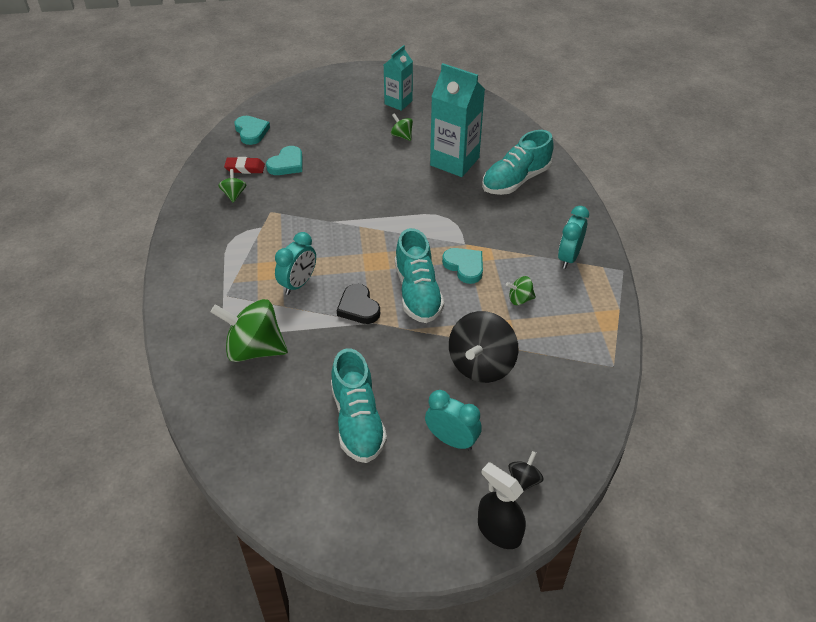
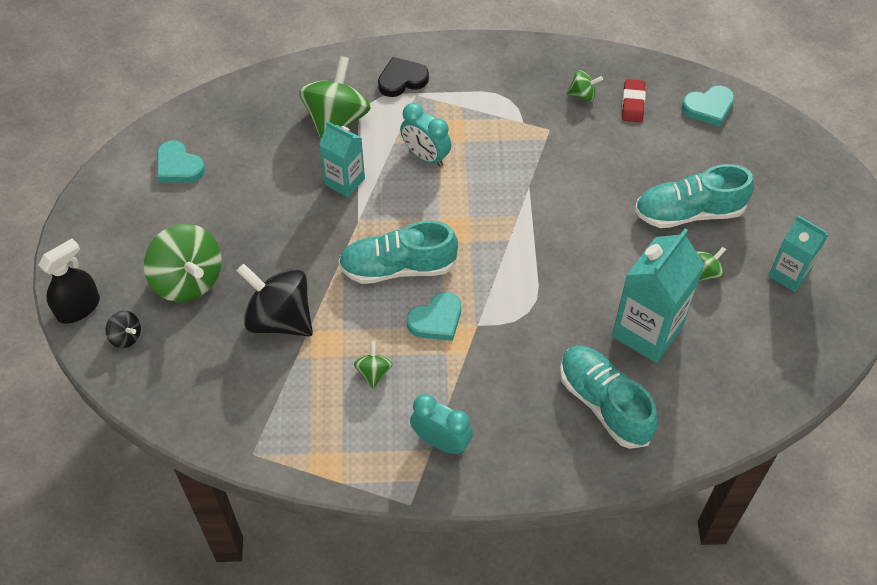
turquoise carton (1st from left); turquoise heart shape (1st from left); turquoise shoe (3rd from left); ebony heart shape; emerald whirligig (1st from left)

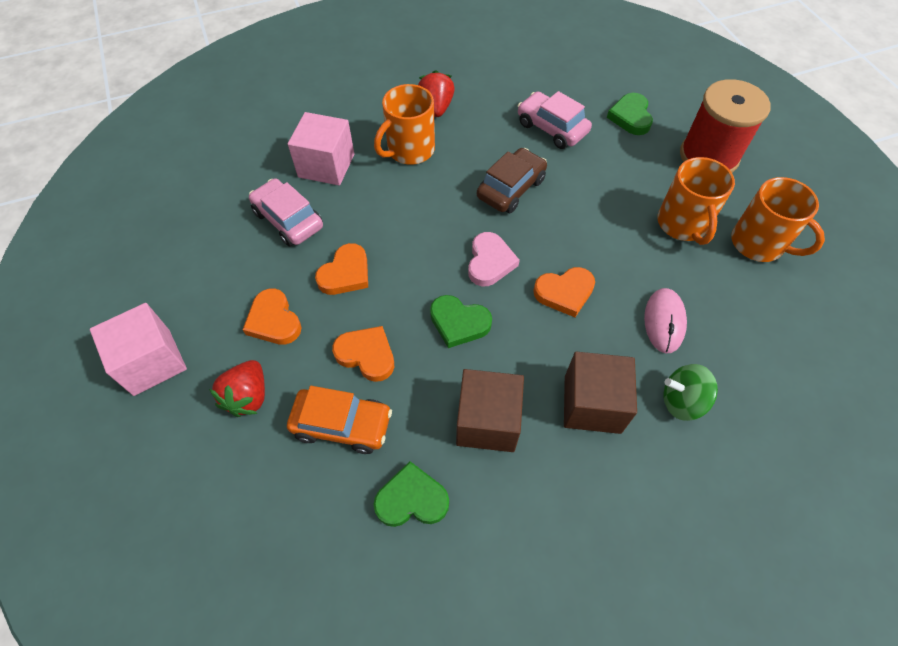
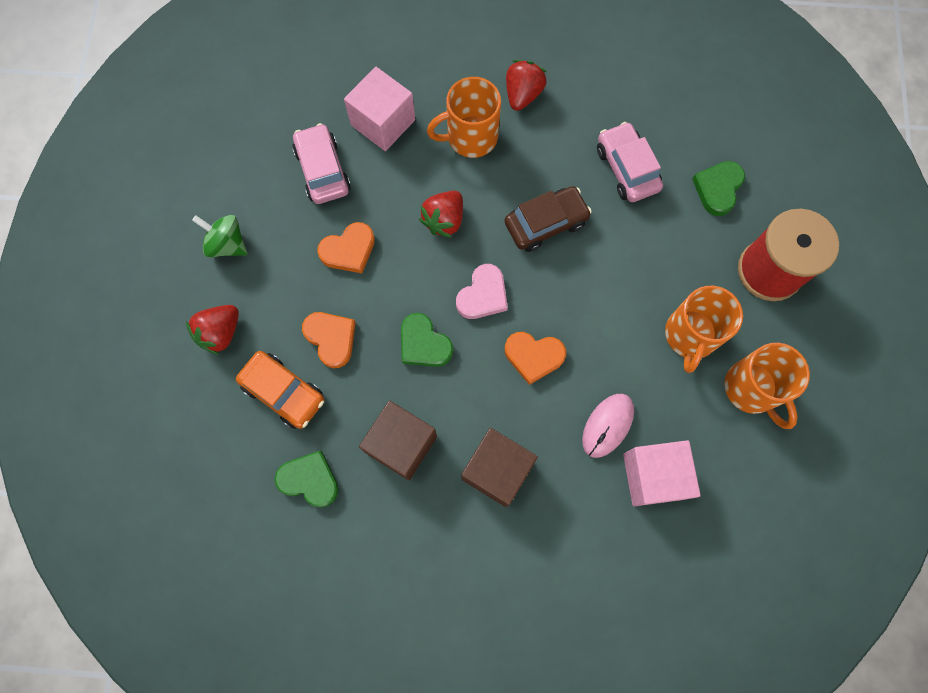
orange-coloured heart shape (1st from left in the first image); crimson toy strawberry (2nd from left); rose-pink cube (2nd from left); emerald whirligig

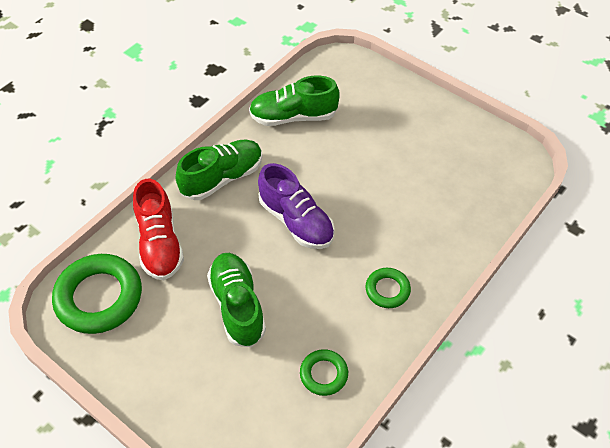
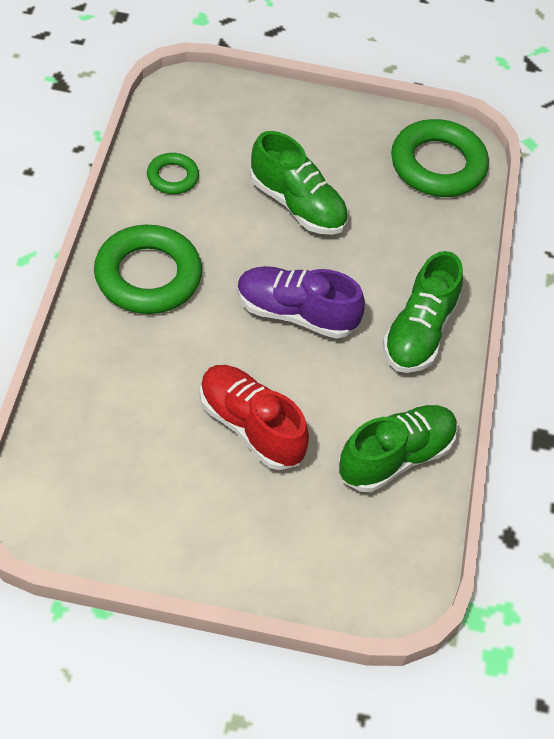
crimson shoe; emerald hoop (1st from left)

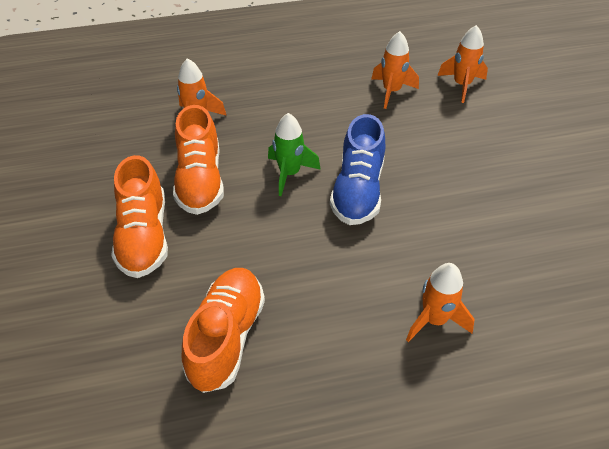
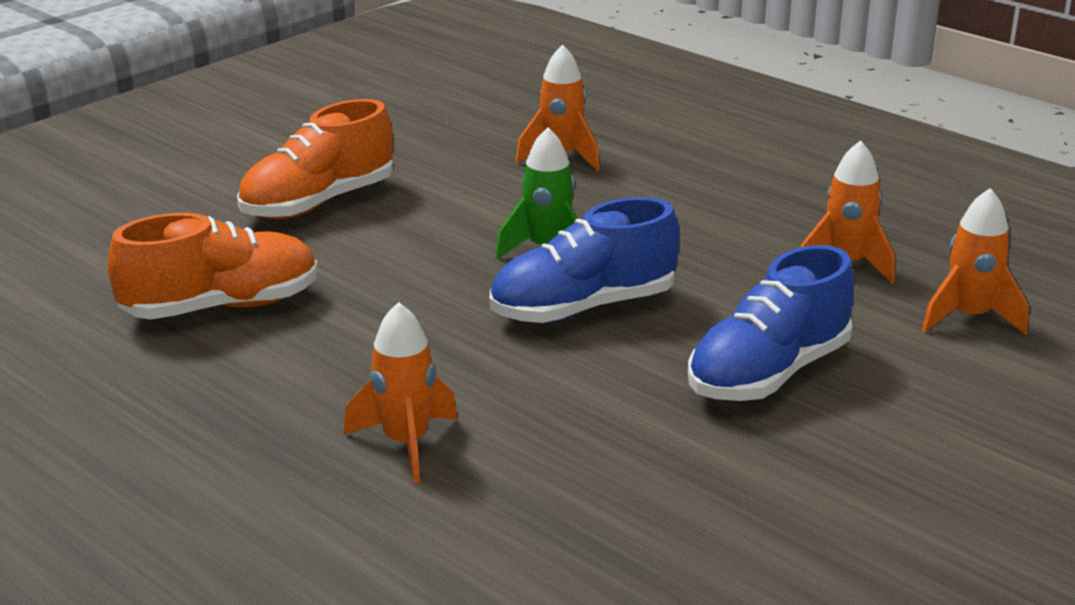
orange-coloured shoe (2nd from left in the first image); royal blue shoe (2nd from left)

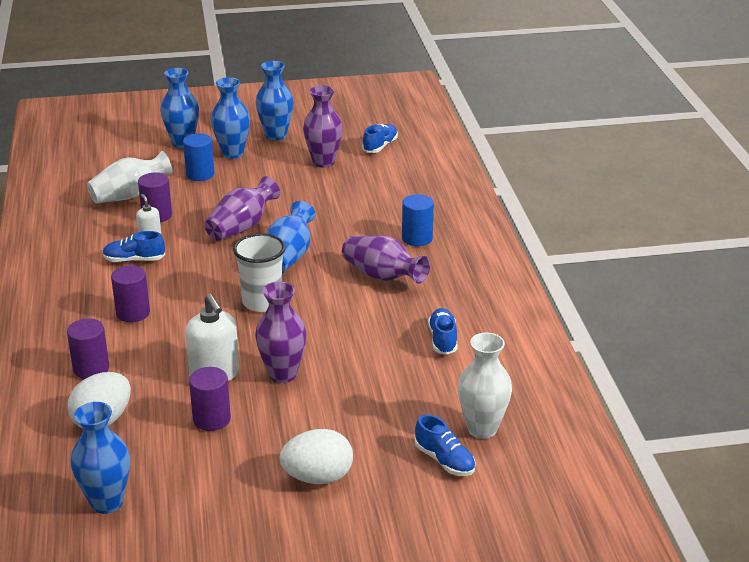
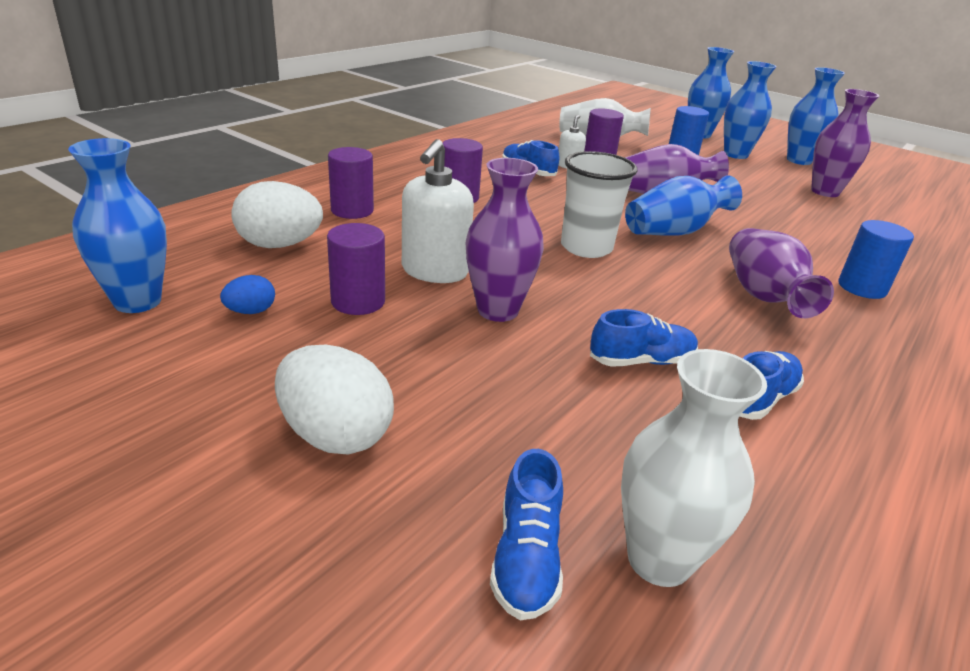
royal blue toy egg; royal blue shoe (3rd from left)

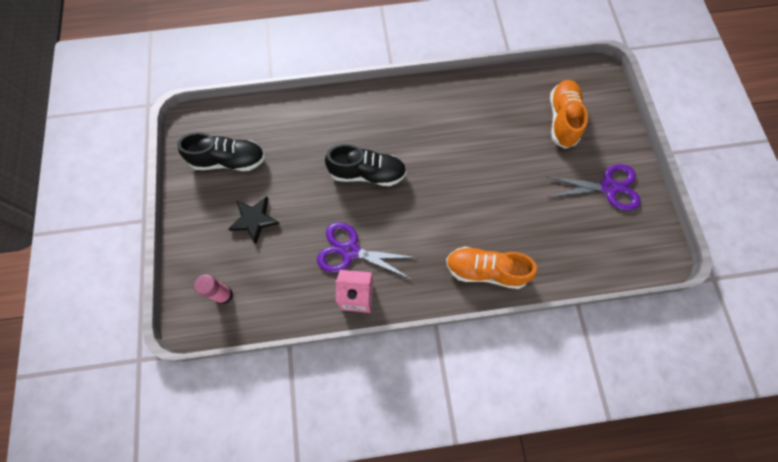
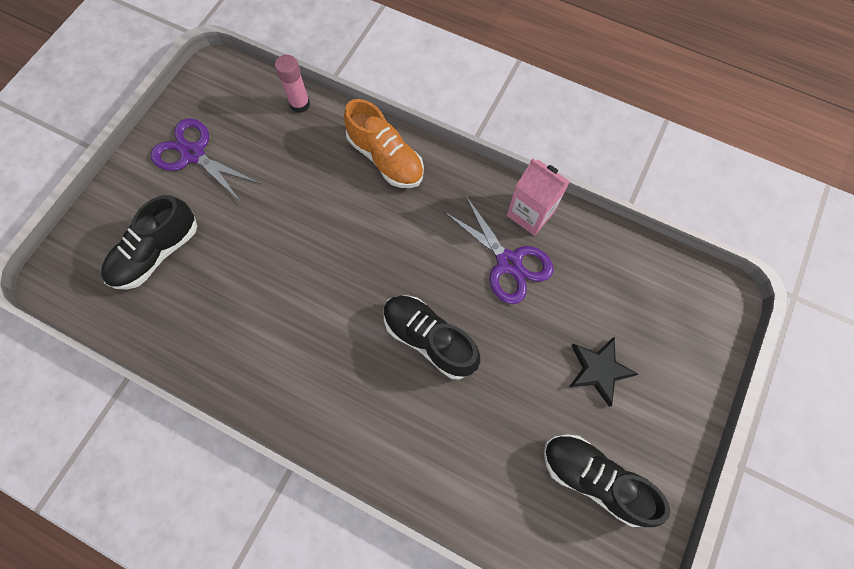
rose-pink glue; ebony shoe (1st from left)

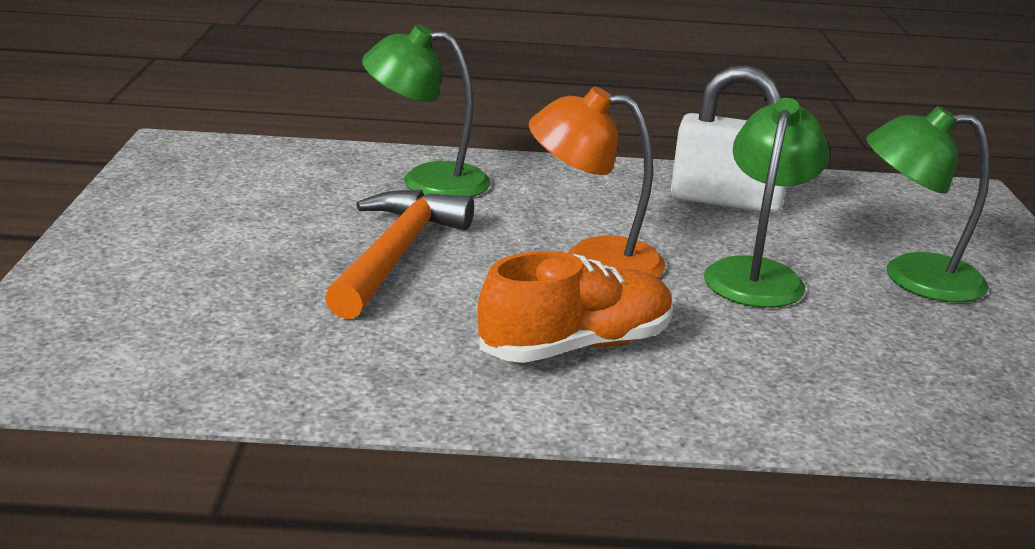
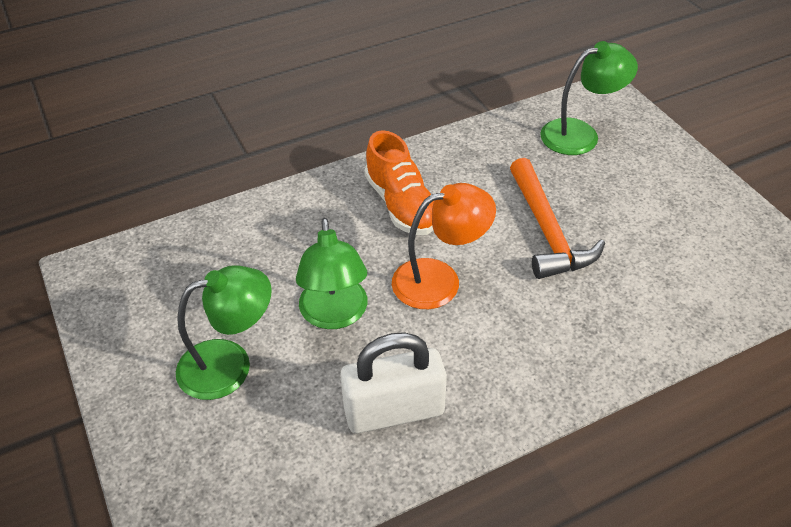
emerald reading lamp (3rd from left); orange-coloured shoe

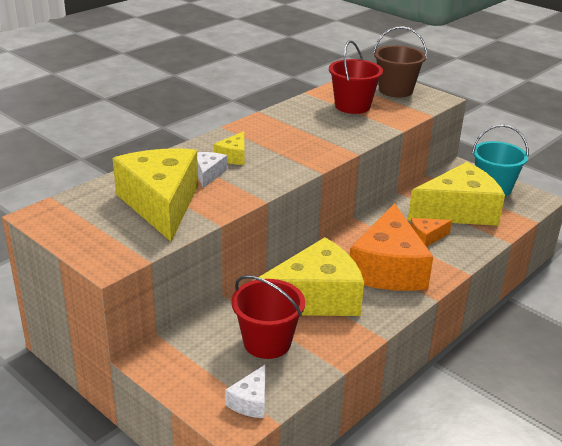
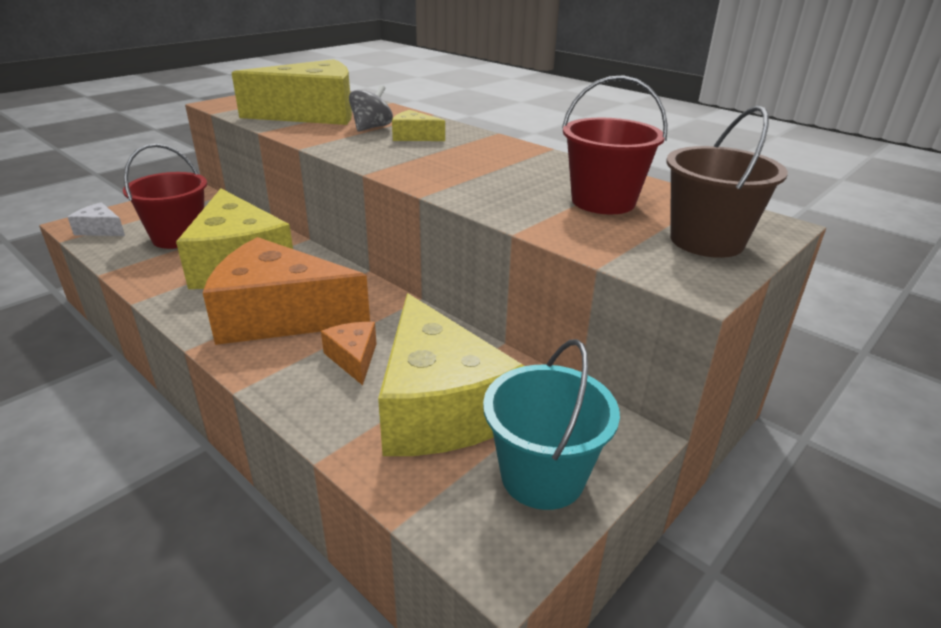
grey whirligig

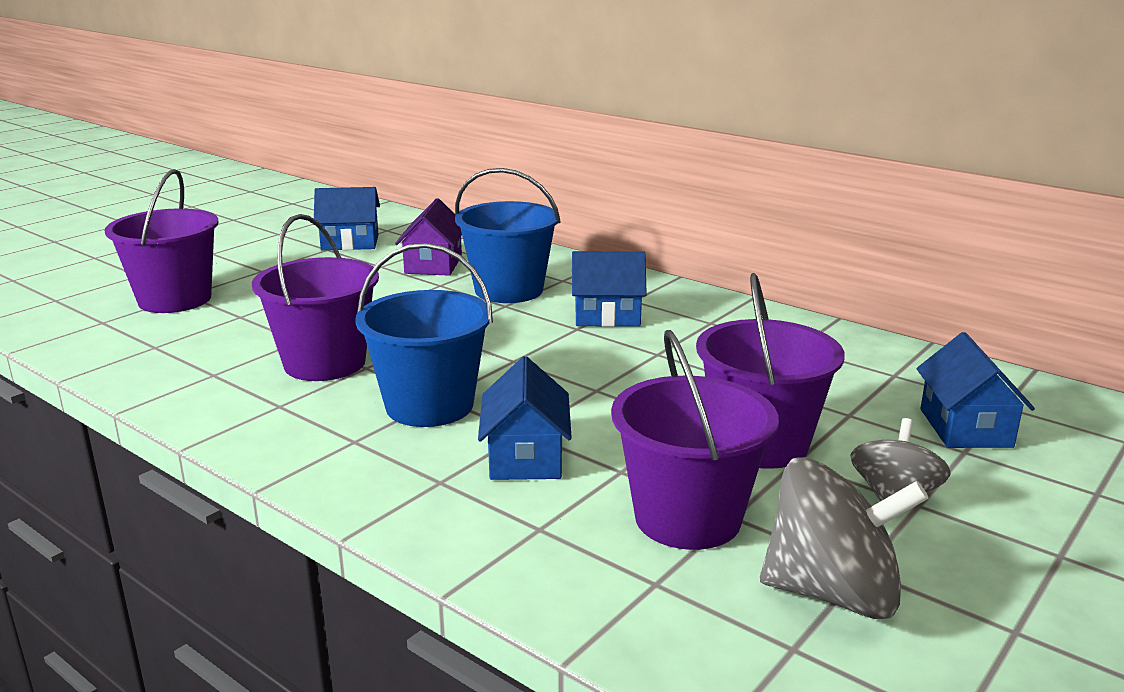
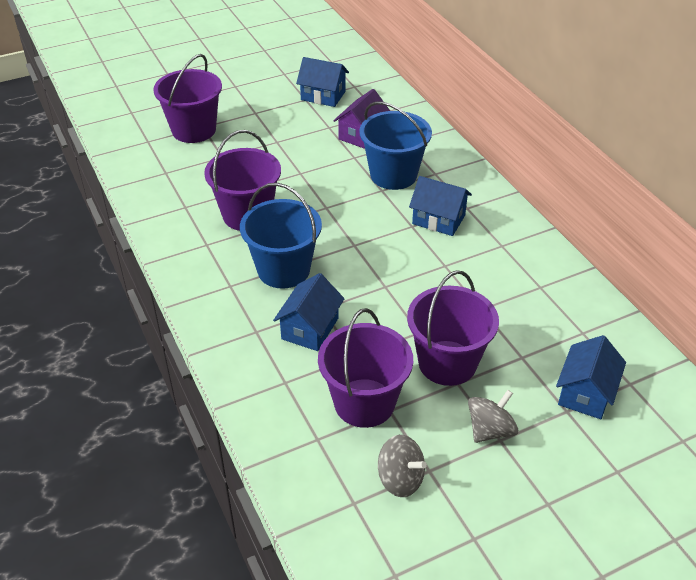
grey whirligig (1st from left)

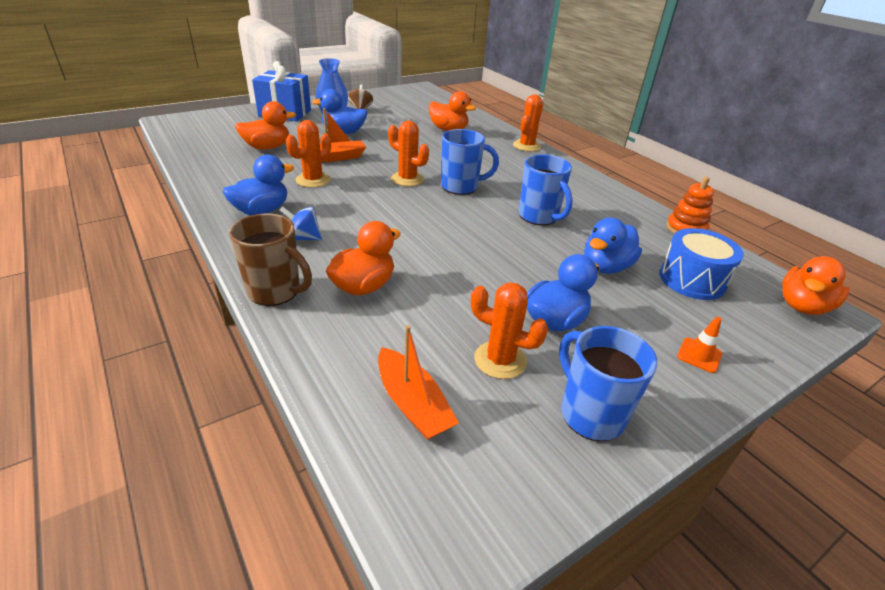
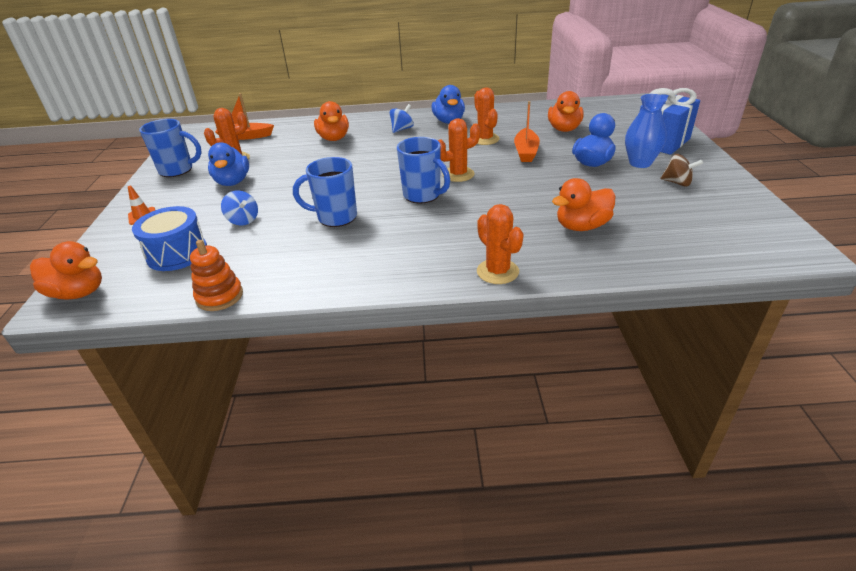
dark brown coffee mug; royal blue whirligig (1st from left); royal blue coffee mug (3rd from left); orange-coloured toy duck (1st from left)

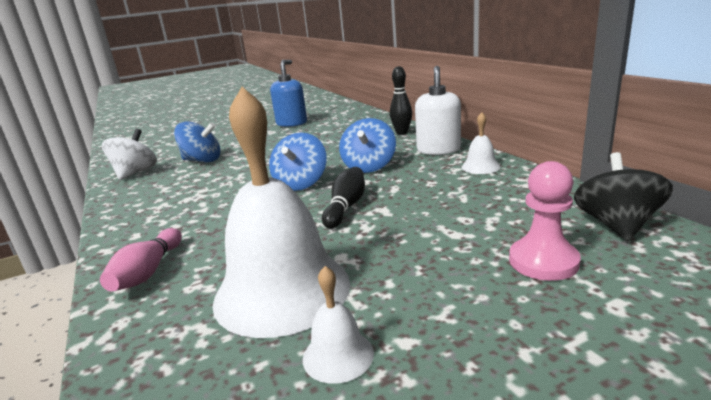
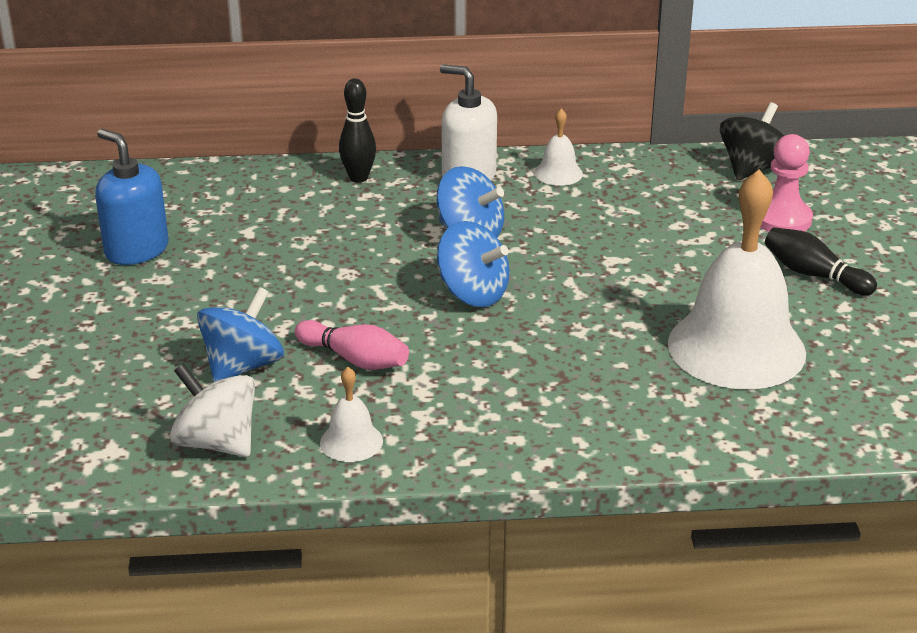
rose-pink tenpin; pure white hand bell (1st from left); ebony tenpin (2nd from left); ebony whirligig

